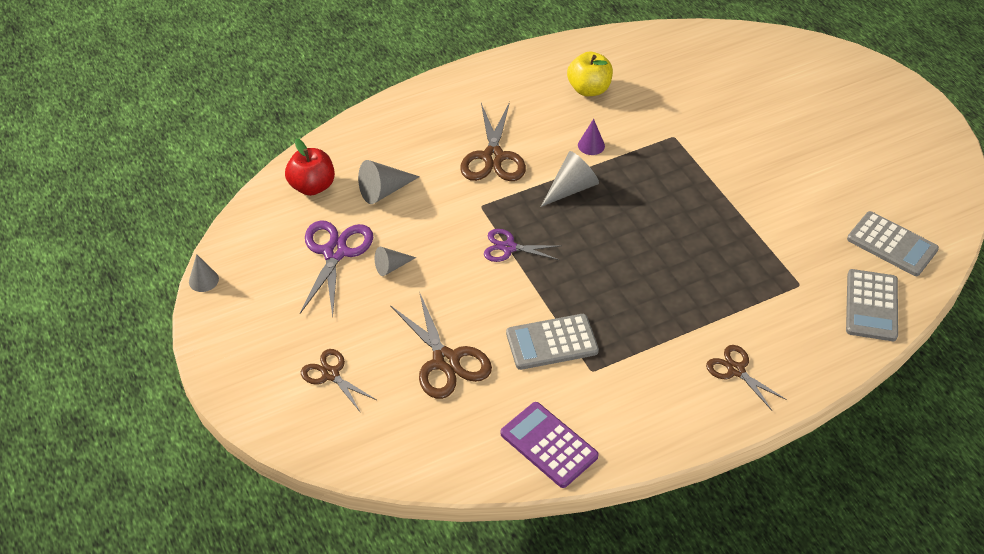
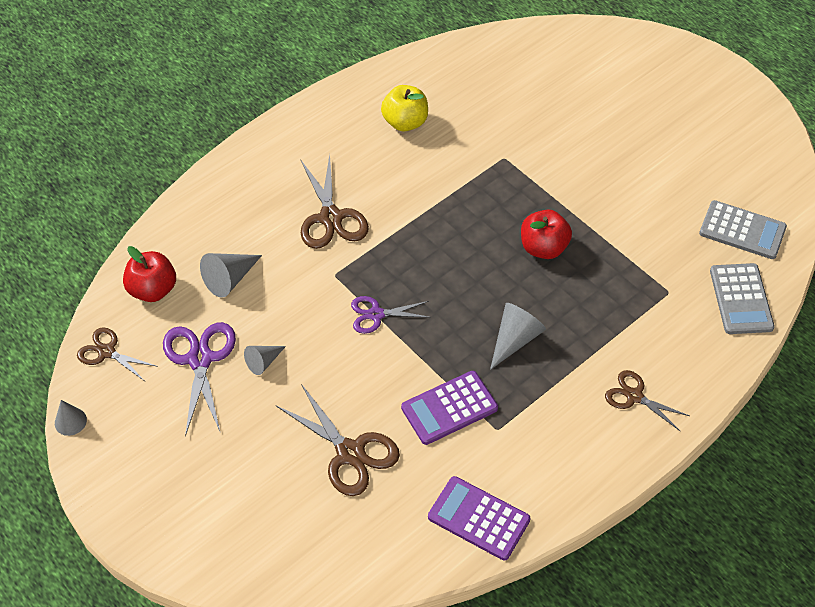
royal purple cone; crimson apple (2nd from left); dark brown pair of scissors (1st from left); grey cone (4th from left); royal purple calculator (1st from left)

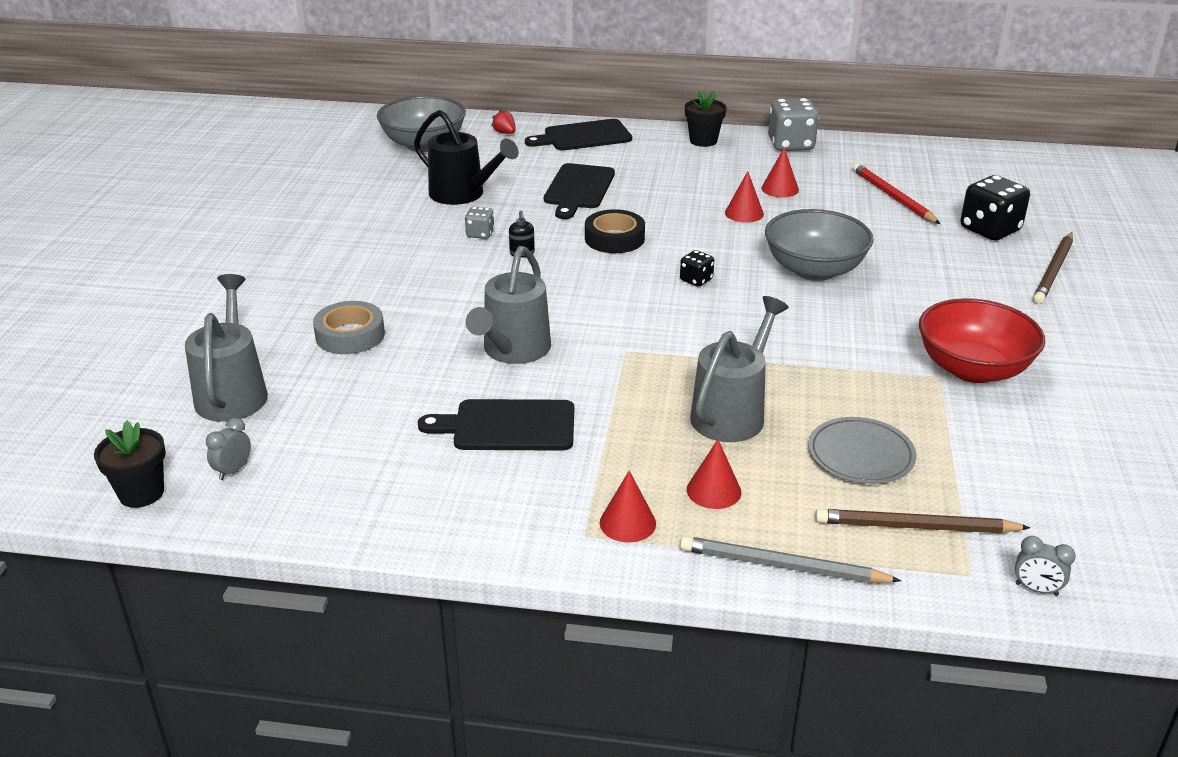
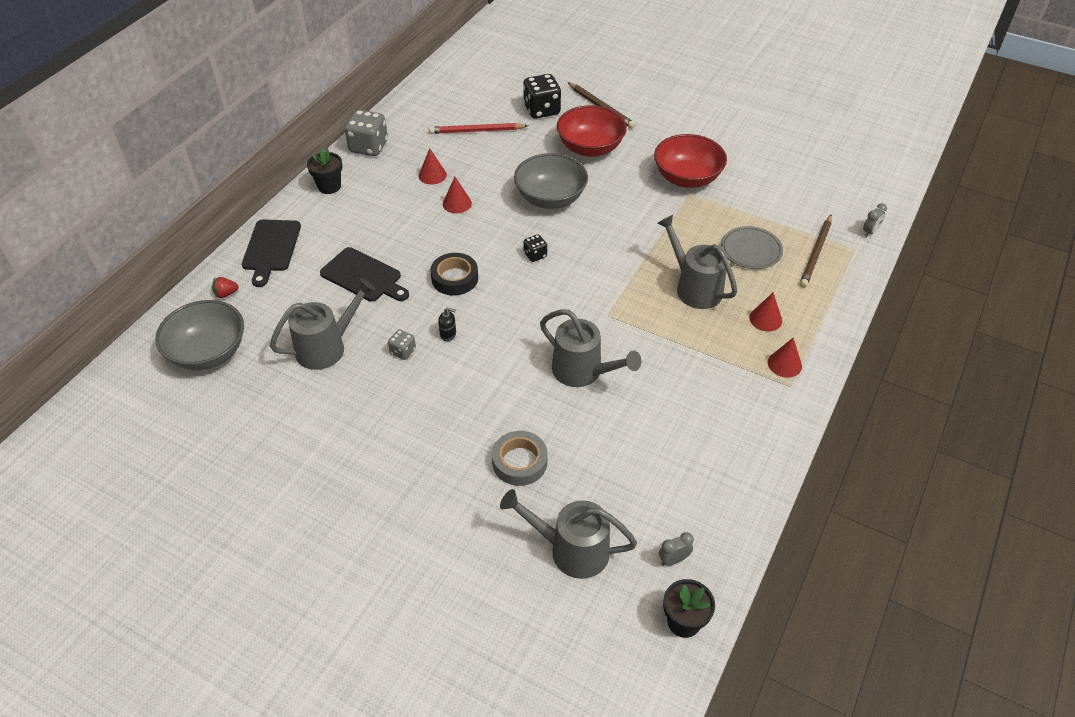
ebony cutting board (1st from left in the first image); grey lead pencil; crimson serving bowl (1st from left); grey sprinkling can (1st from left); grey clock (1st from left)

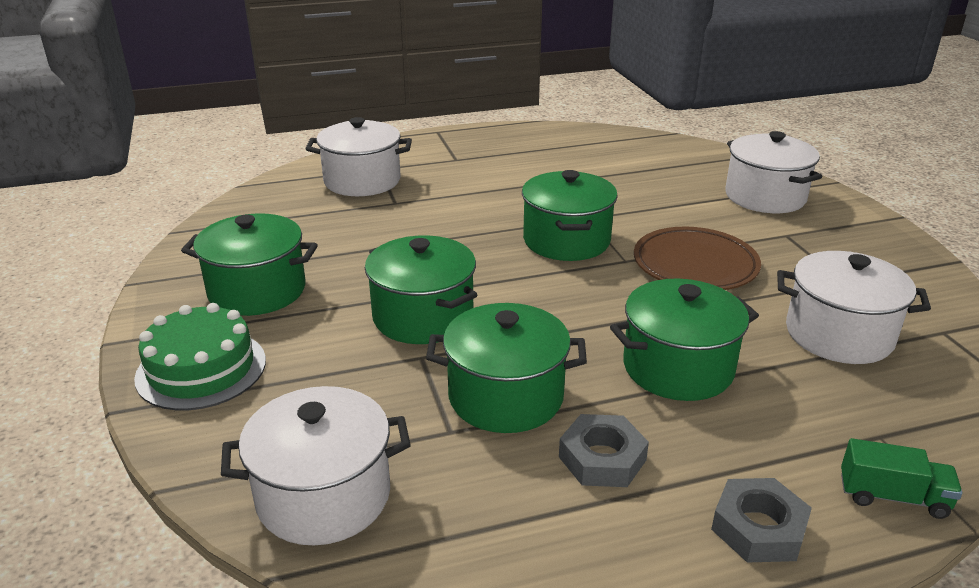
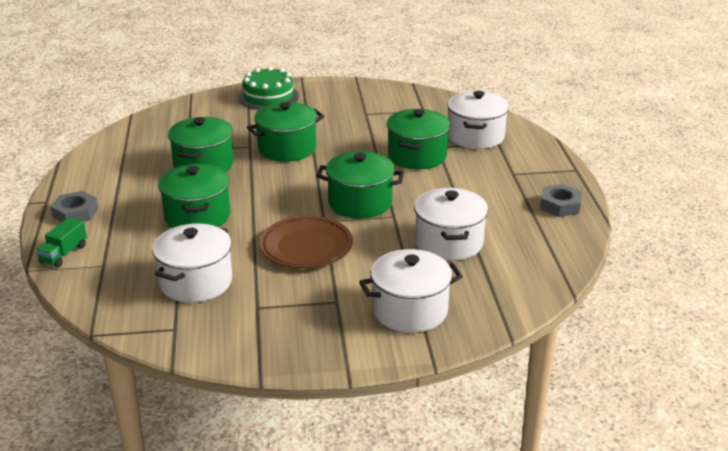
emerald cooking pot (5th from left); pure white cooking pot (3rd from left); grey hexagon nut (2nd from left)

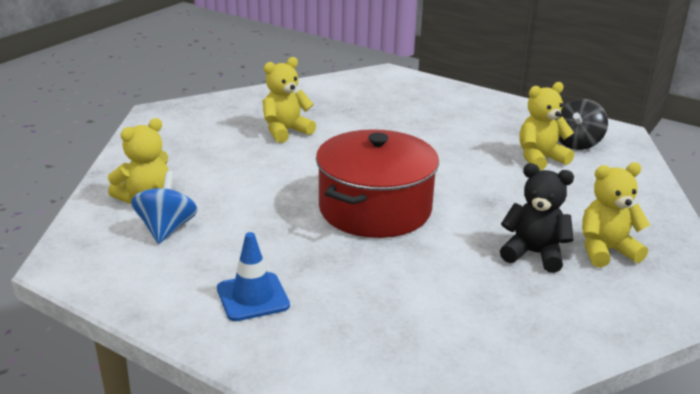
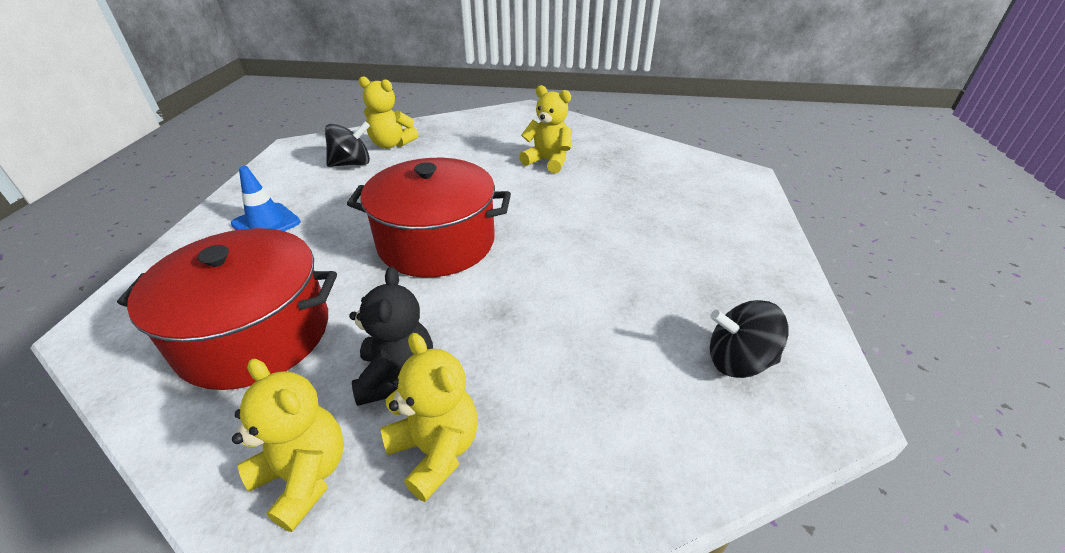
crimson cooking pot (1st from left); golden teddy (1st from left); ebony whirligig (1st from left)

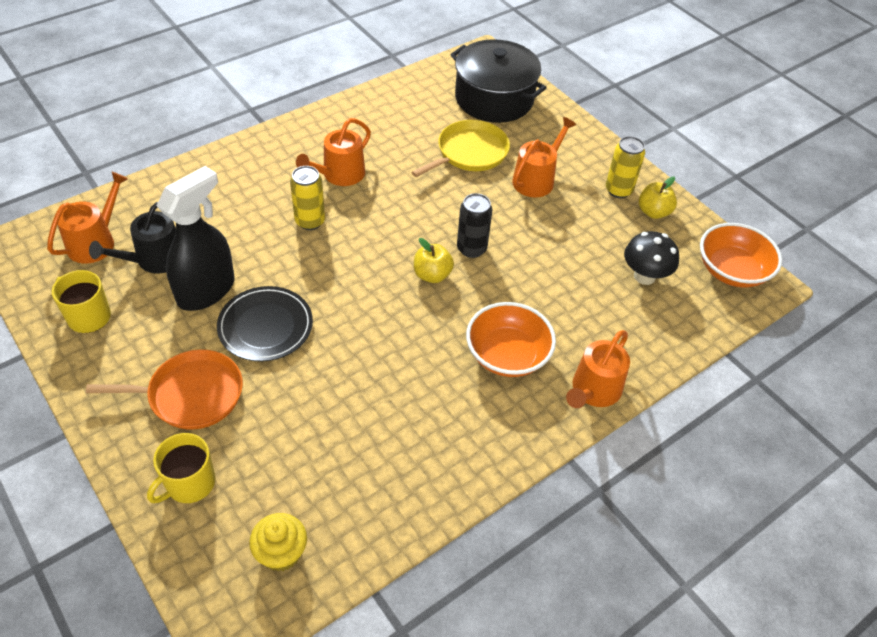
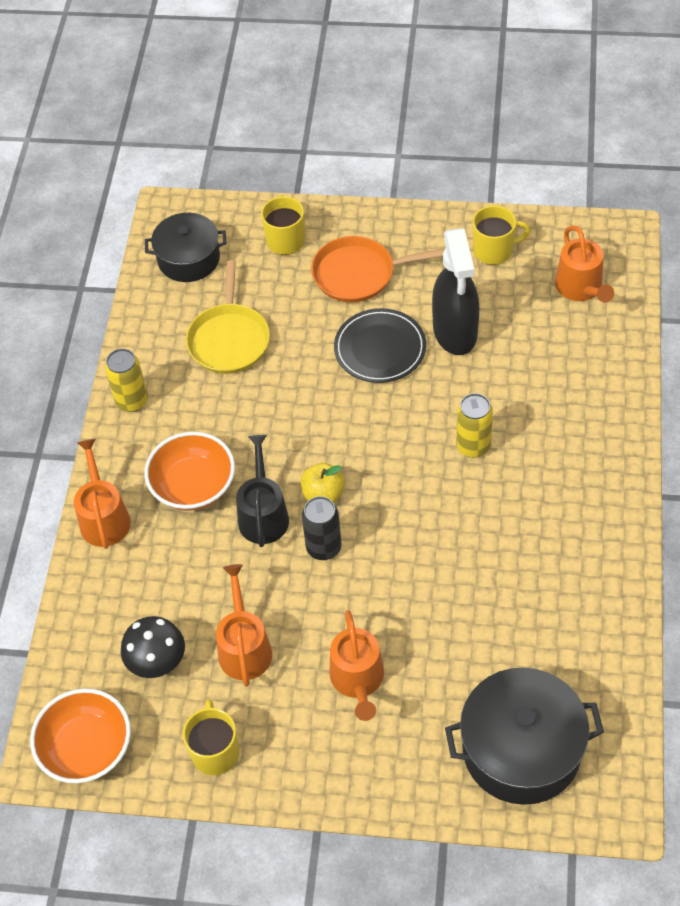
ebony sprinkling can; orange-coloured sprinkling can (2nd from left); golden skillet; golden can (1st from left); ebony cooking pot (1st from left); golden coffee mug (1st from left); orange-coloured skillet

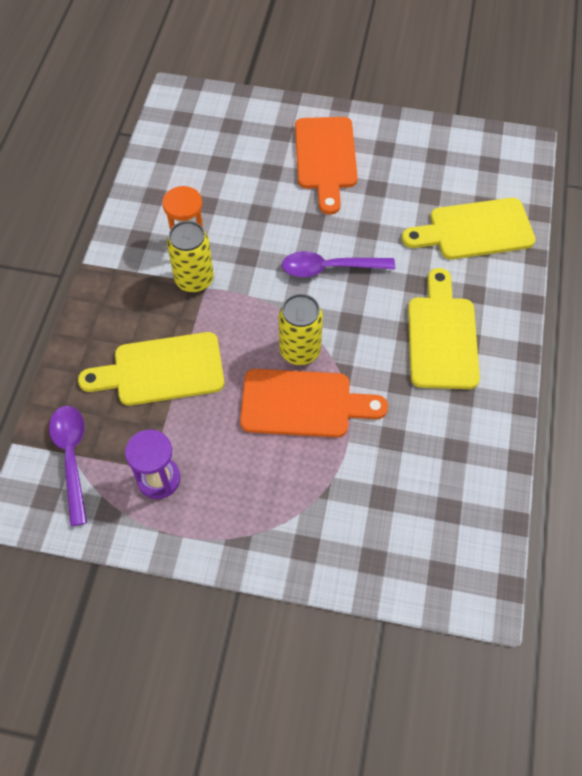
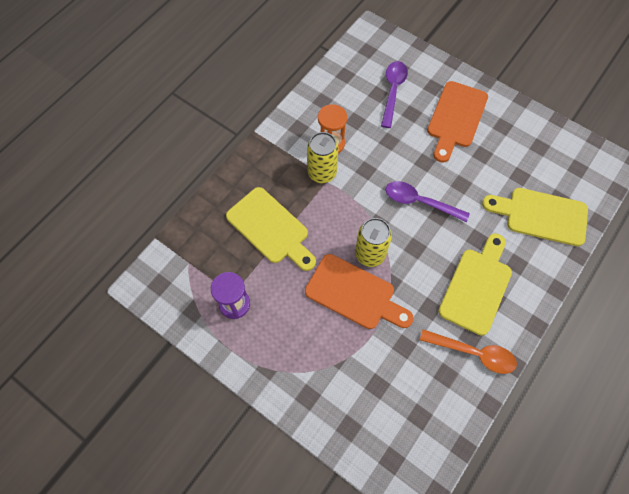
orange-coloured teaspoon; royal purple teaspoon (1st from left); golden cutting board (1st from left)

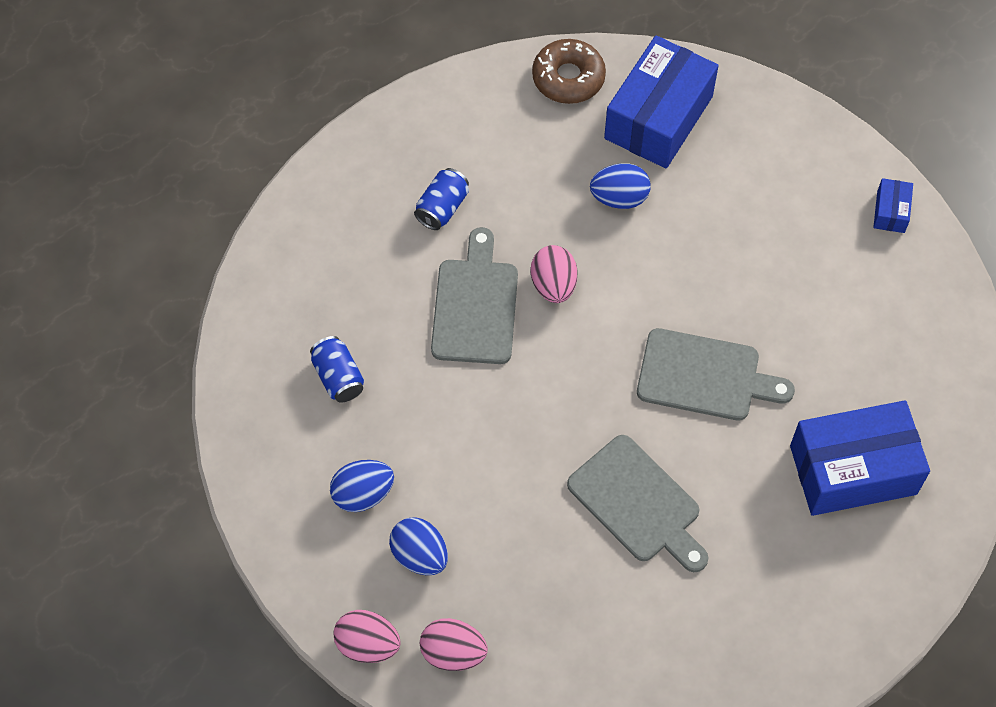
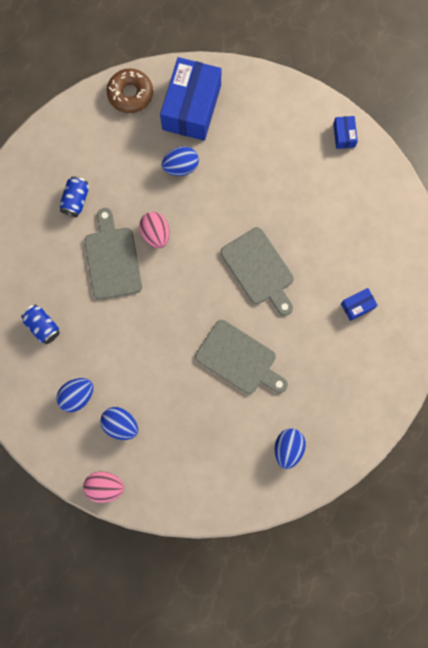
rose-pink toy egg (2nd from left in the first image); royal blue toy egg (4th from left); grey cutting board (3rd from left); royal blue parcel (3rd from left)

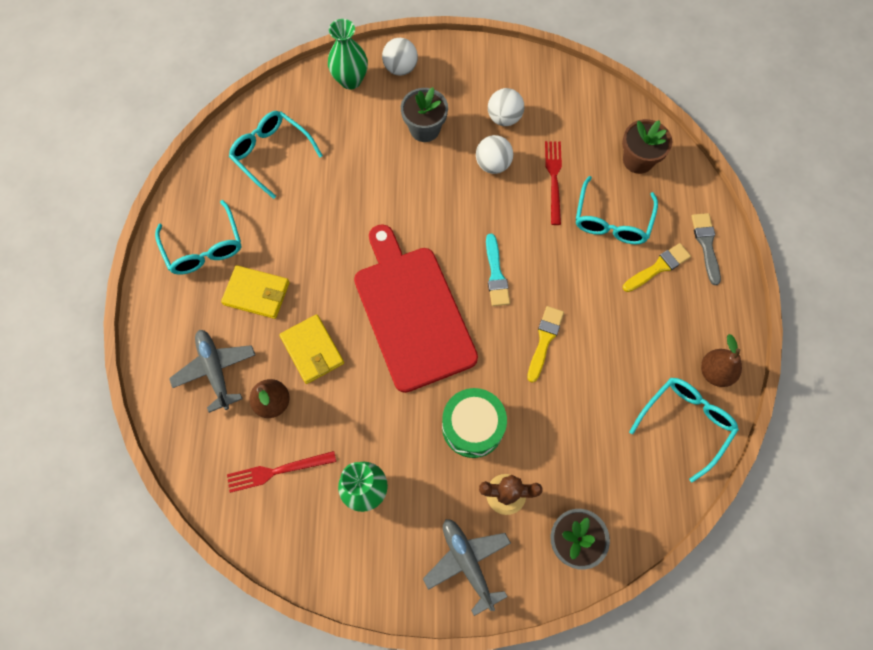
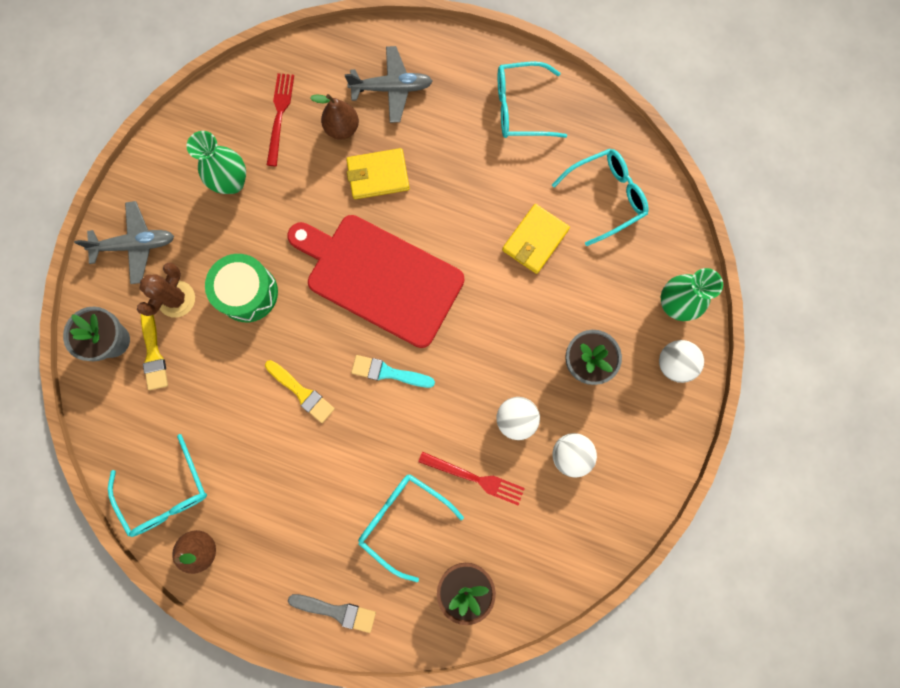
golden wallet (2nd from left); golden paint brush (1st from left); crimson cutting board

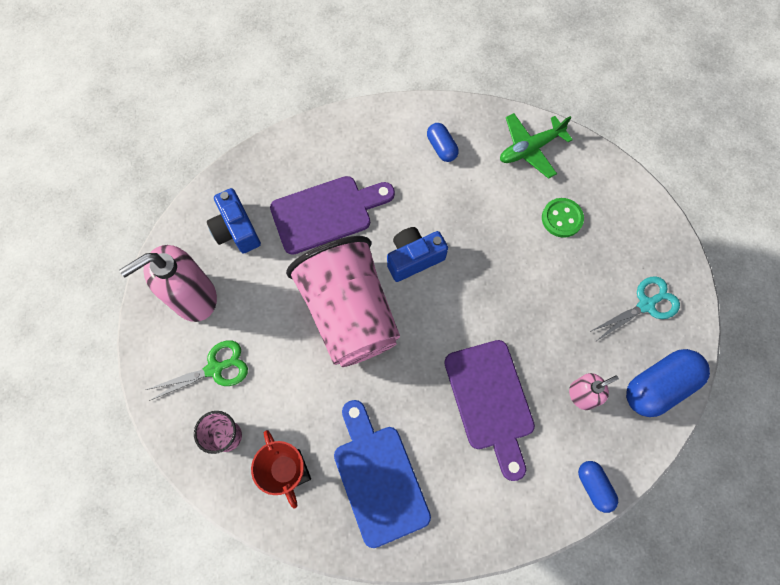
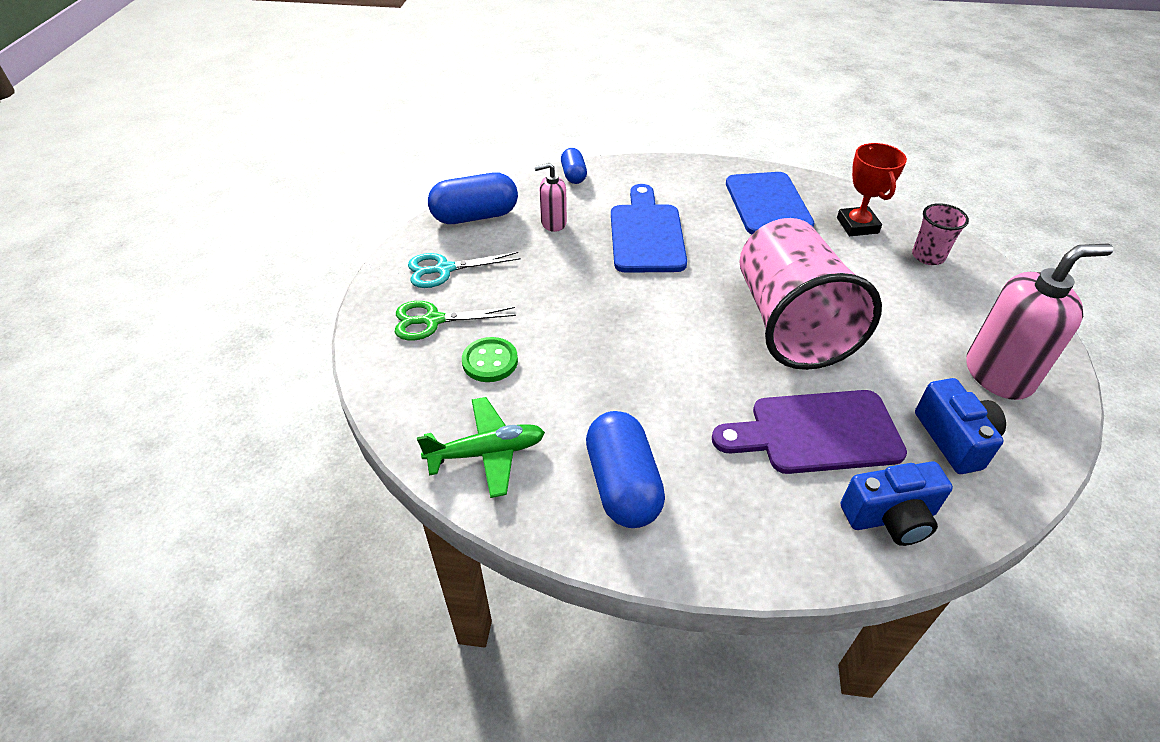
emerald pair of scissors; royal blue compact camera (1st from left); royal blue cutting board (1st from left); royal blue pill (3rd from left)

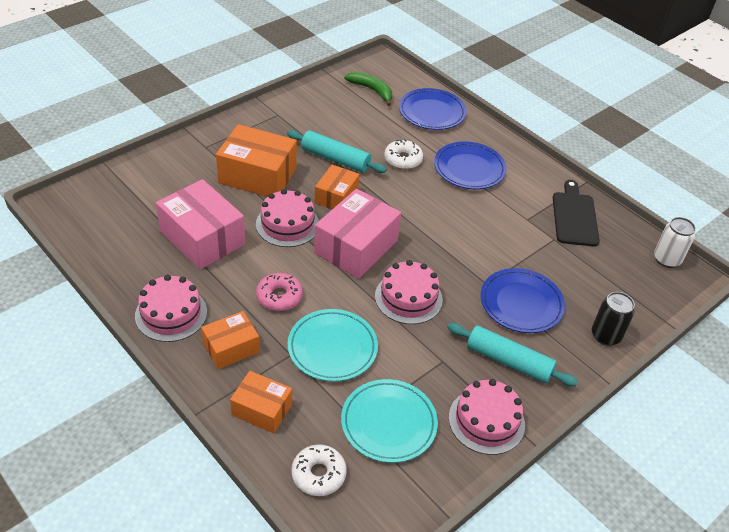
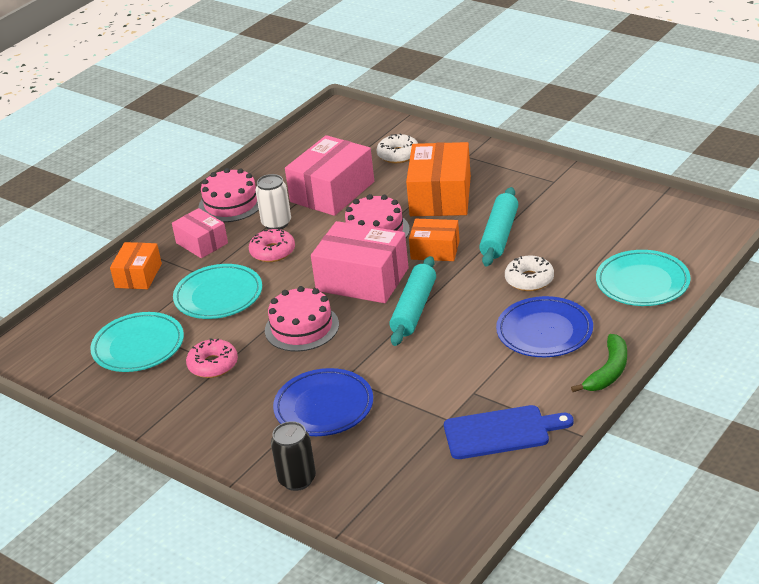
rose-pink gateau (4th from left in the first image); rose-pink glazed donut (1st from left); pure white glazed donut (1st from left); emerald banana fruit; turquoise dough roller (1st from left); pure white can; rose-pink parcel (1st from left); turquoise plate (3rd from left); royal blue cutting board

